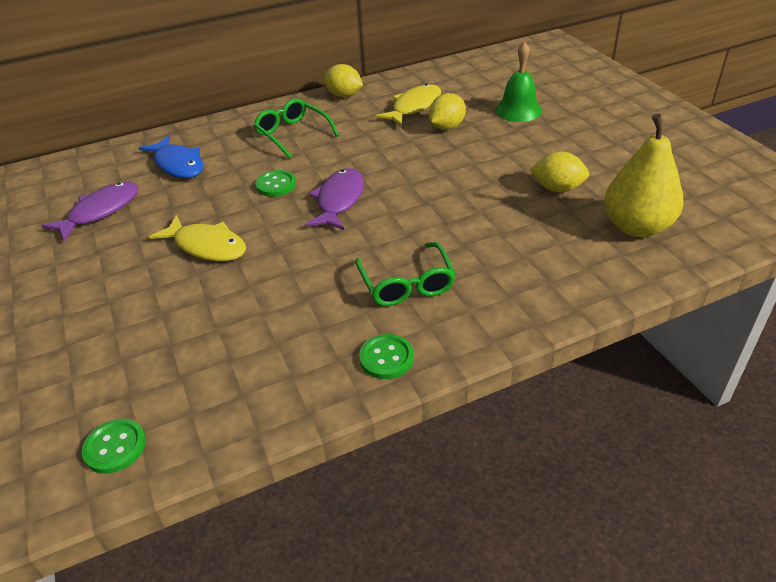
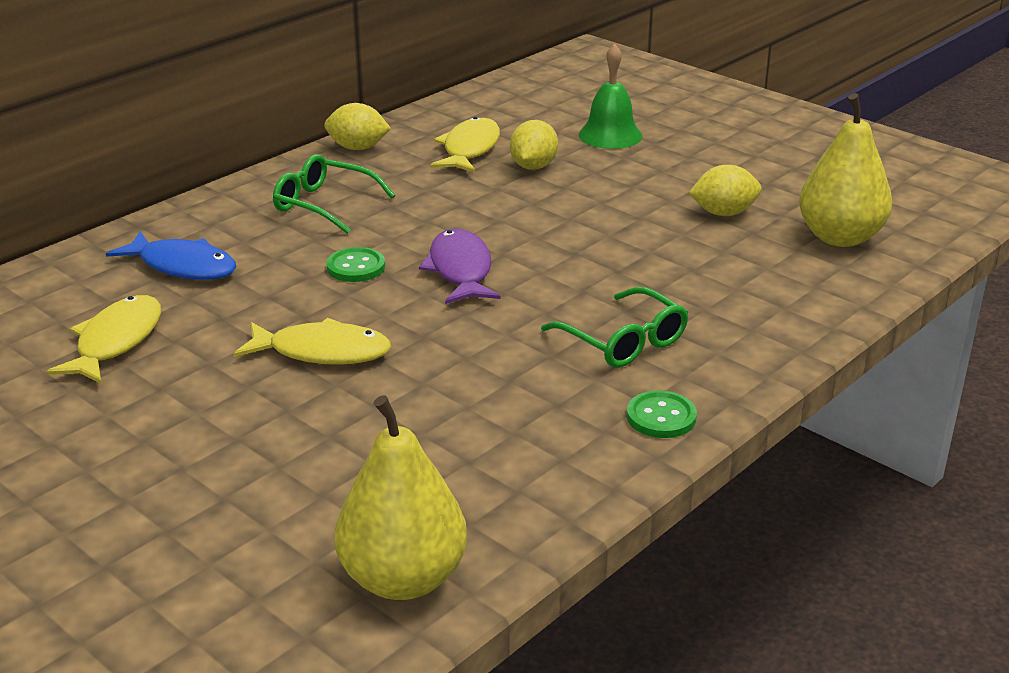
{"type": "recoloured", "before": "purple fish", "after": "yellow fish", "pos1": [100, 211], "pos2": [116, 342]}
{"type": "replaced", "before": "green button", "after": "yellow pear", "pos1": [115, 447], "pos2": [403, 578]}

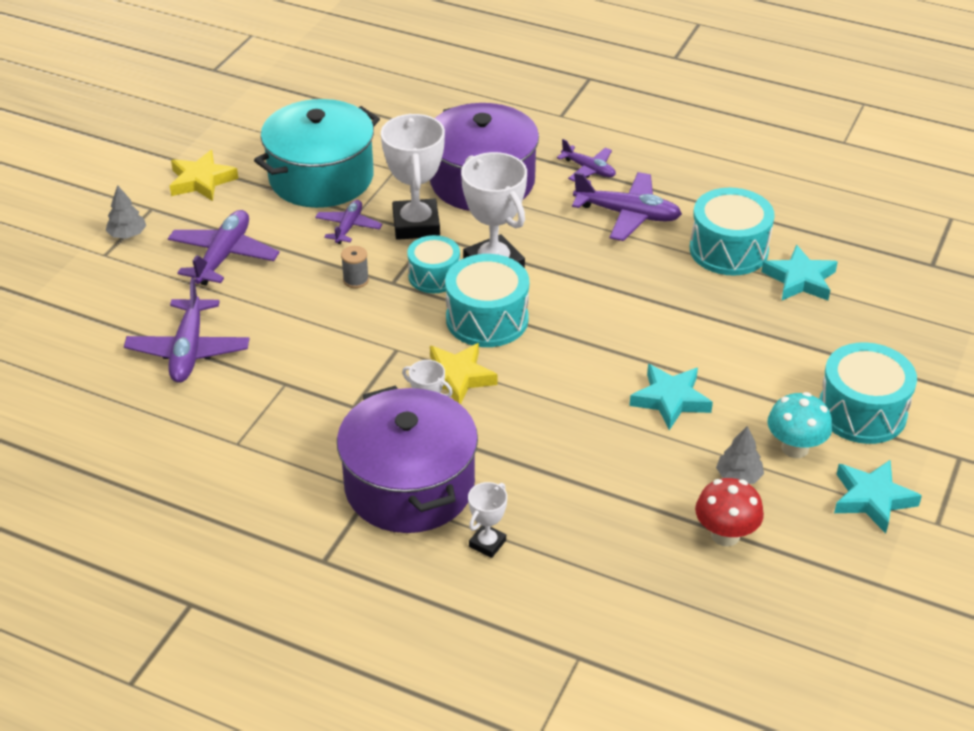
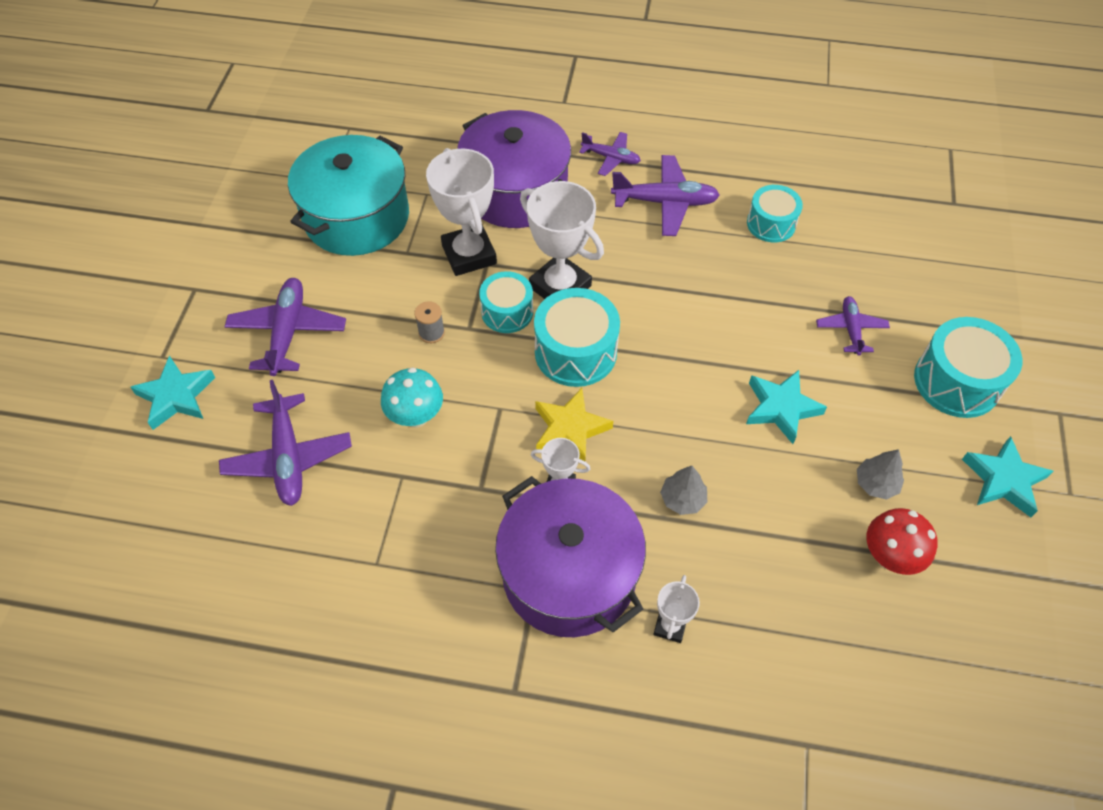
{"type": "moved", "before": "grey tree", "pos1": [127, 234], "pos2": [682, 499]}
{"type": "removed", "before": "yellow star", "pos1": [201, 181]}
{"type": "moved", "before": "purple plane", "pos1": [348, 227], "pos2": [851, 329]}
{"type": "resized", "before": "turquoise drum", "pos1": [728, 250], "pos2": [771, 224], "scale": 0.65}
{"type": "moved", "before": "turquoise star", "pos1": [800, 280], "pos2": [176, 396]}
{"type": "moved", "before": "turquoise mushroom", "pos1": [795, 448], "pos2": [416, 416]}

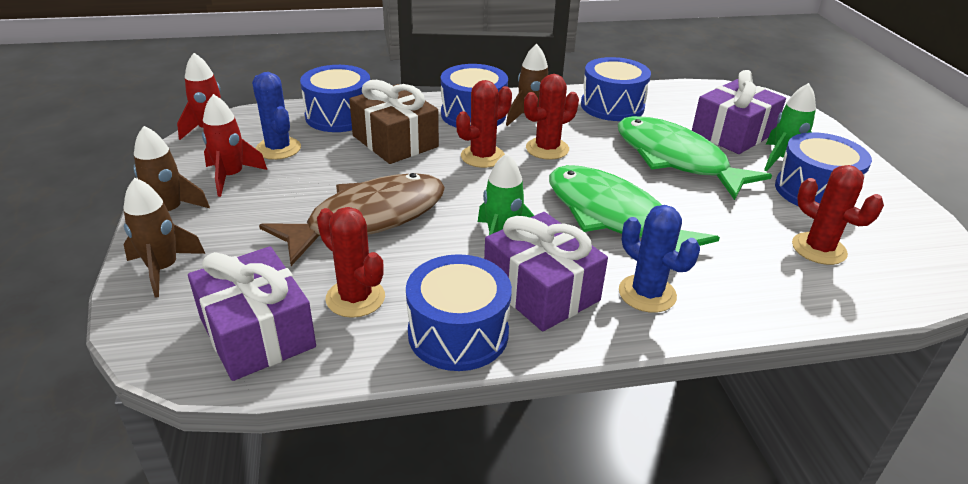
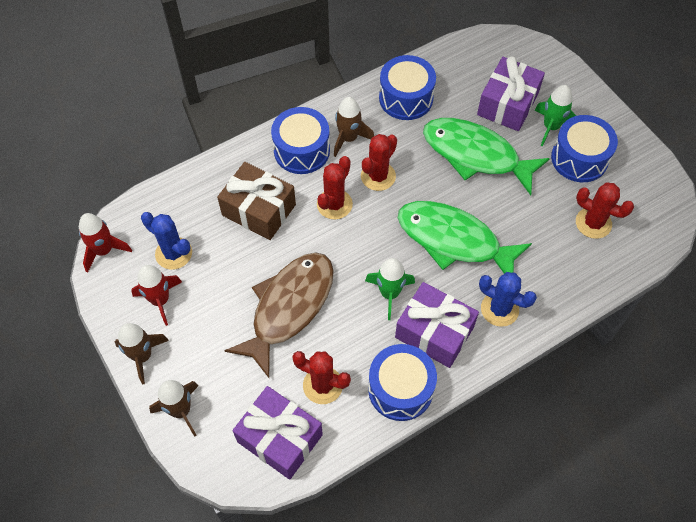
{"type": "removed", "before": "blue drum", "pos1": [339, 116]}

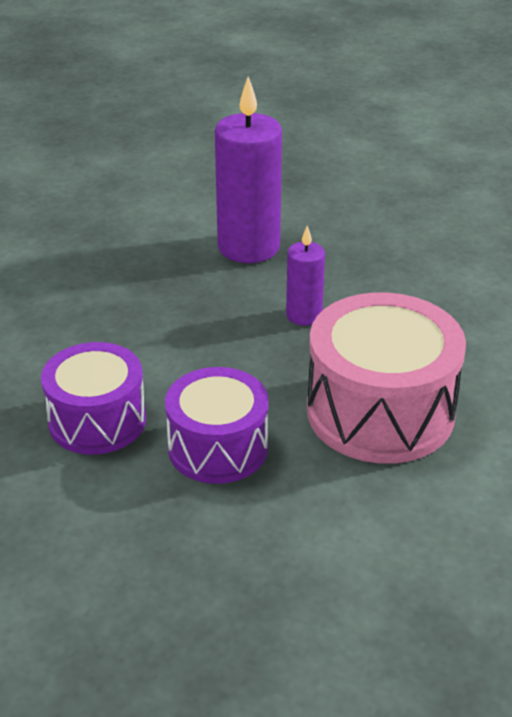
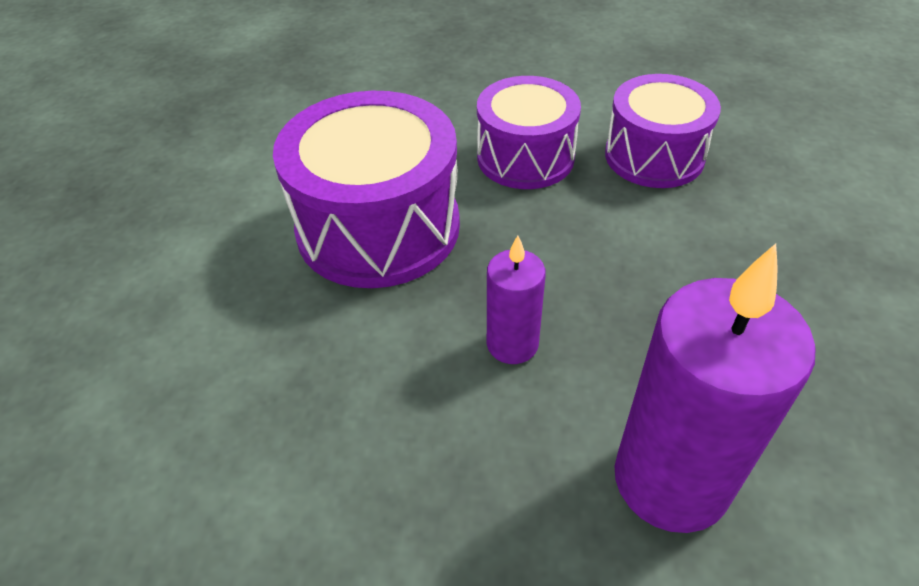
{"type": "recoloured", "before": "pink drum", "after": "purple drum", "pos1": [380, 412], "pos2": [378, 227]}

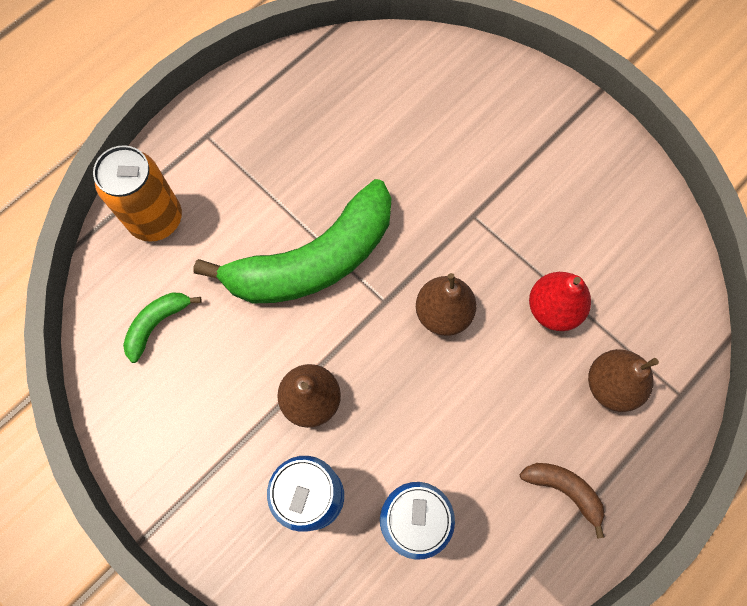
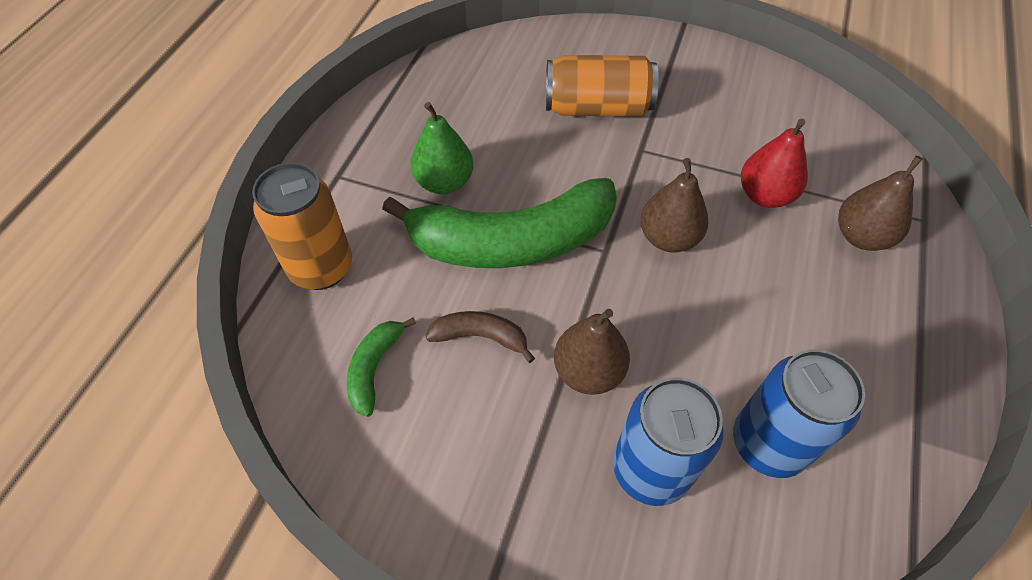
{"type": "turned", "before": "green banana", "pos1": [314, 260], "pos2": [512, 241], "turn": 45}
{"type": "moved", "before": "brown banana", "pos1": [564, 490], "pos2": [480, 337]}
{"type": "added", "after": "green pear", "pos2": [444, 182]}
{"type": "added", "after": "orange can", "pos2": [597, 108]}

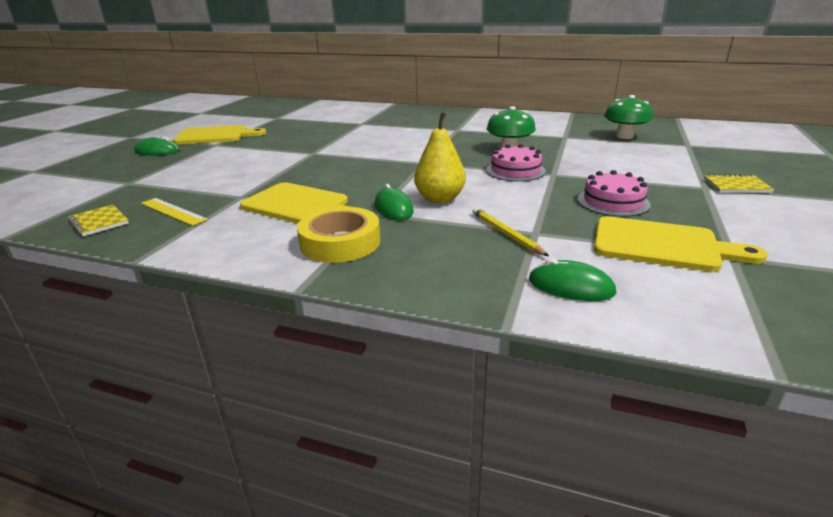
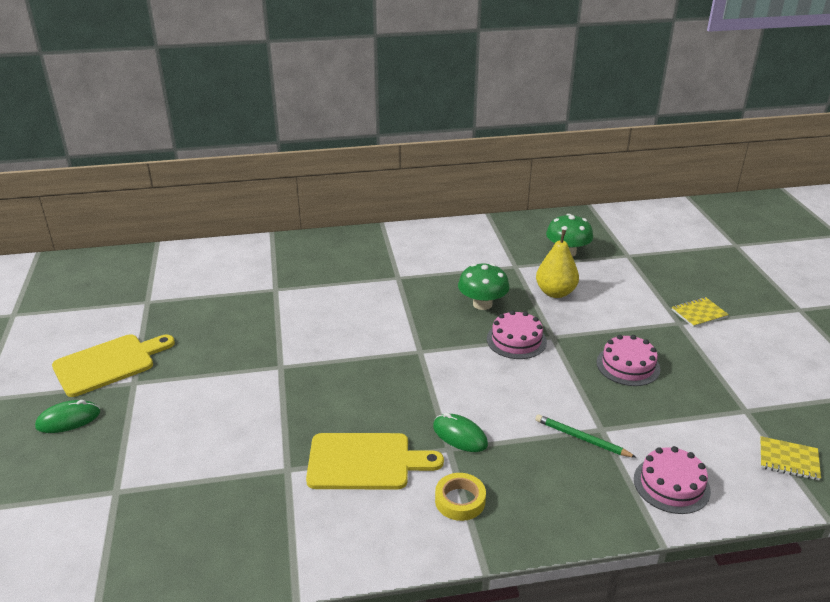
{"type": "moved", "before": "yellow notebook", "pos1": [99, 222], "pos2": [788, 460]}
{"type": "removed", "before": "yellow ruler", "pos1": [173, 211]}
{"type": "resized", "before": "yellow tape", "pos1": [340, 242], "pos2": [460, 500], "scale": 0.65}
{"type": "moved", "before": "yellow pear", "pos1": [440, 199], "pos2": [555, 292]}
{"type": "recoloured", "before": "yellow pencil", "after": "green pencil", "pos1": [506, 234], "pos2": [582, 438]}
{"type": "replaced", "before": "green mouse", "after": "pink cake", "pos1": [571, 286], "pos2": [671, 485]}
{"type": "removed", "before": "yellow cutting board", "pos1": [662, 245]}

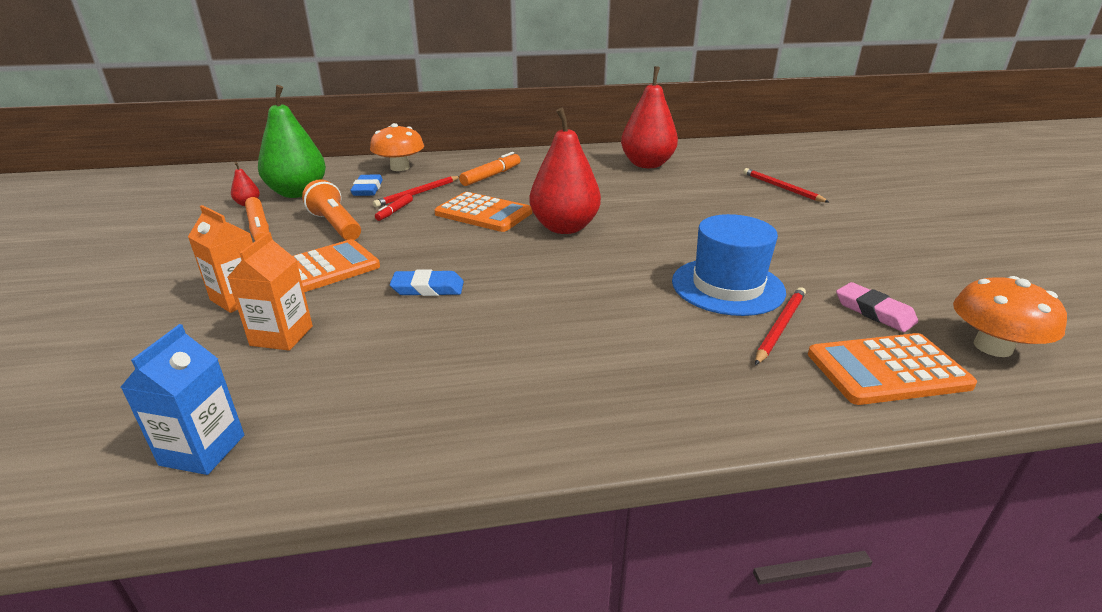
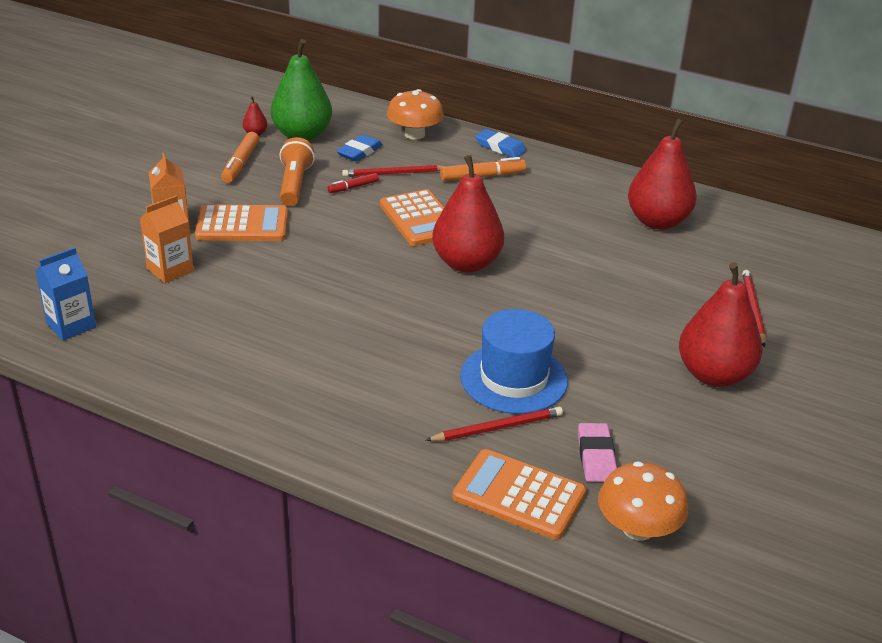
{"type": "moved", "before": "blue eraser", "pos1": [428, 288], "pos2": [500, 147]}
{"type": "added", "after": "red pear", "pos2": [713, 375]}

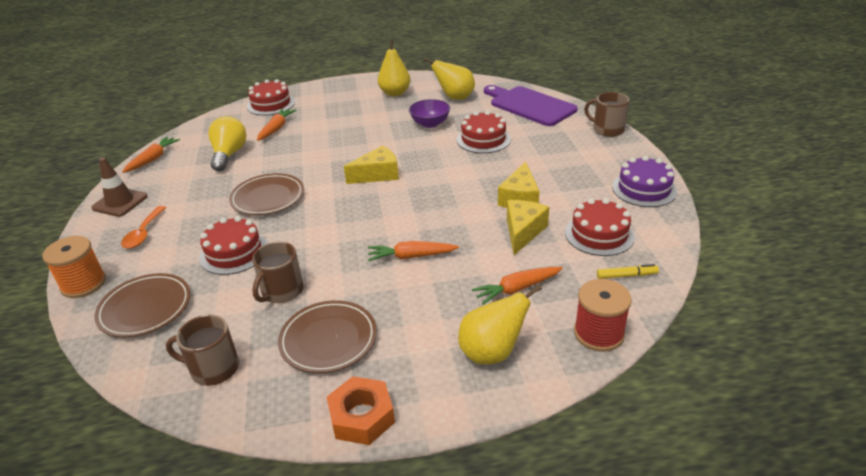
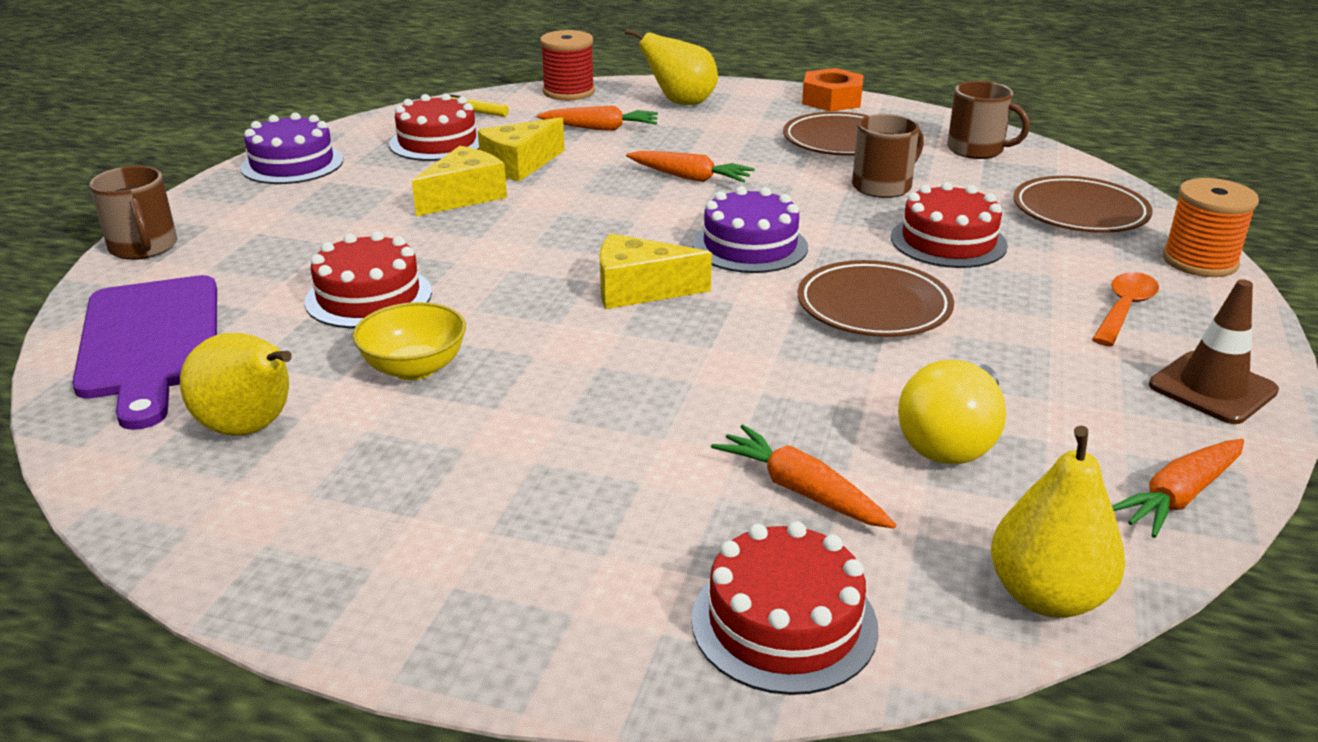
{"type": "turned", "before": "orange carrot", "pos1": [276, 129], "pos2": [801, 491], "turn": 90}
{"type": "moved", "before": "yellow pear", "pos1": [395, 93], "pos2": [1046, 596]}
{"type": "recoloured", "before": "purple bowl", "after": "yellow bowl", "pos1": [430, 124], "pos2": [414, 368]}
{"type": "added", "after": "purple cake", "pos2": [750, 246]}

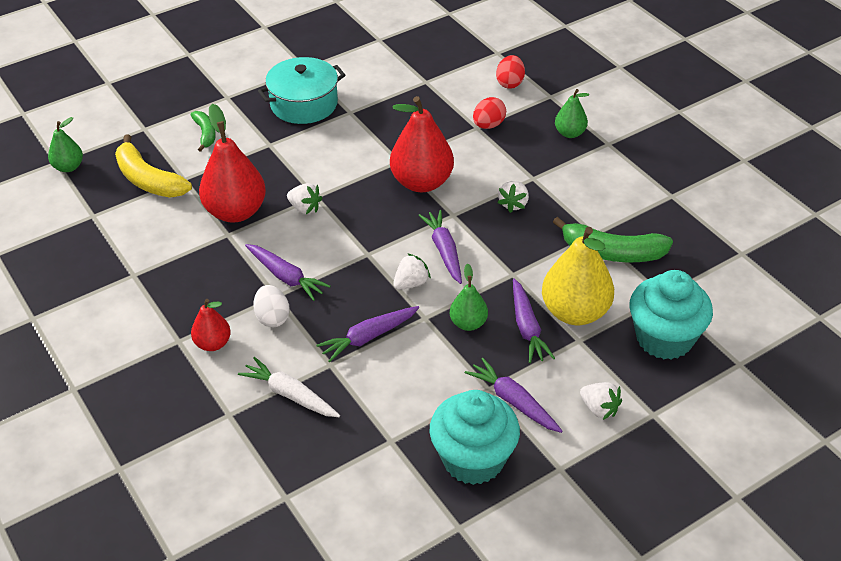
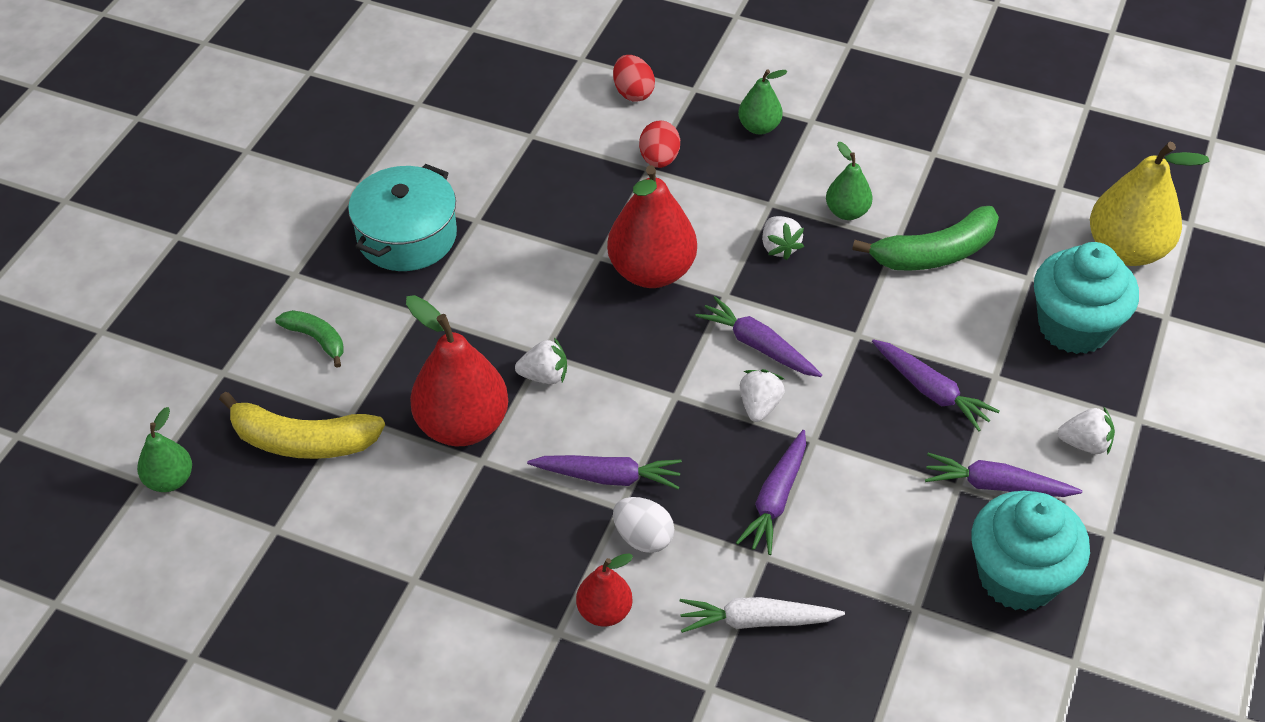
{"type": "moved", "before": "green pear", "pos1": [468, 323], "pos2": [847, 212]}
{"type": "moved", "before": "yellow pear", "pos1": [575, 312], "pos2": [1126, 250]}

